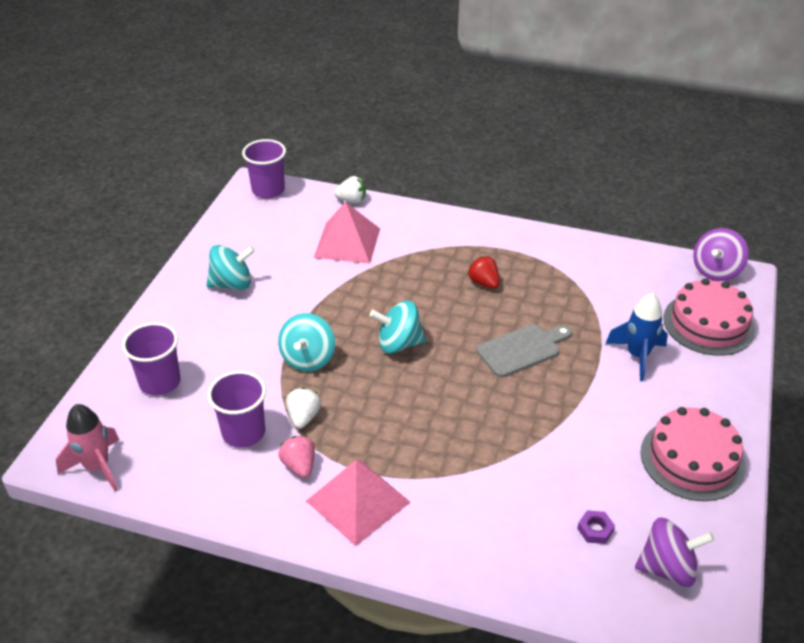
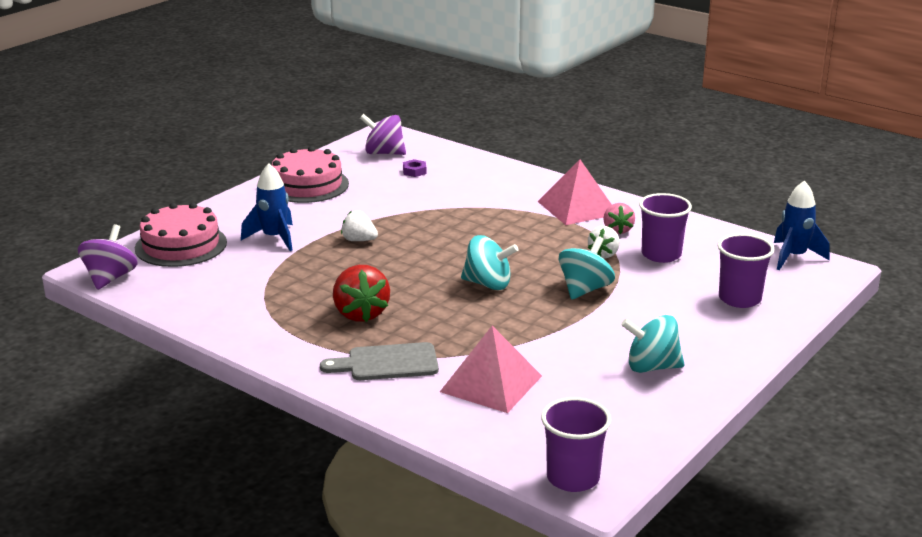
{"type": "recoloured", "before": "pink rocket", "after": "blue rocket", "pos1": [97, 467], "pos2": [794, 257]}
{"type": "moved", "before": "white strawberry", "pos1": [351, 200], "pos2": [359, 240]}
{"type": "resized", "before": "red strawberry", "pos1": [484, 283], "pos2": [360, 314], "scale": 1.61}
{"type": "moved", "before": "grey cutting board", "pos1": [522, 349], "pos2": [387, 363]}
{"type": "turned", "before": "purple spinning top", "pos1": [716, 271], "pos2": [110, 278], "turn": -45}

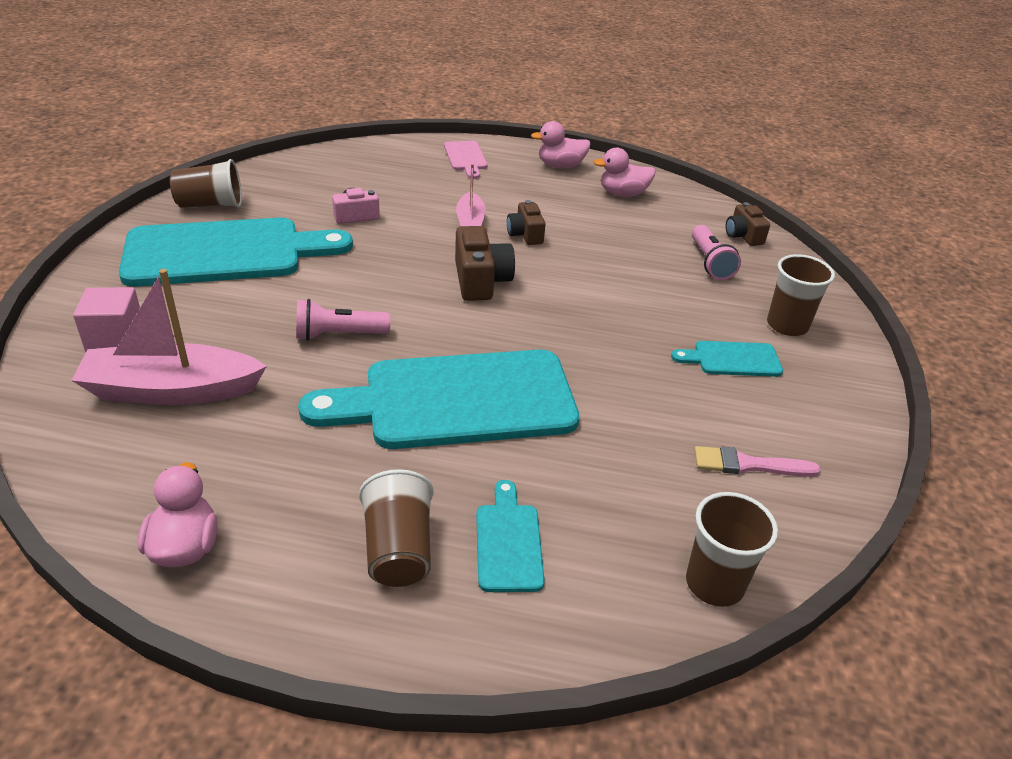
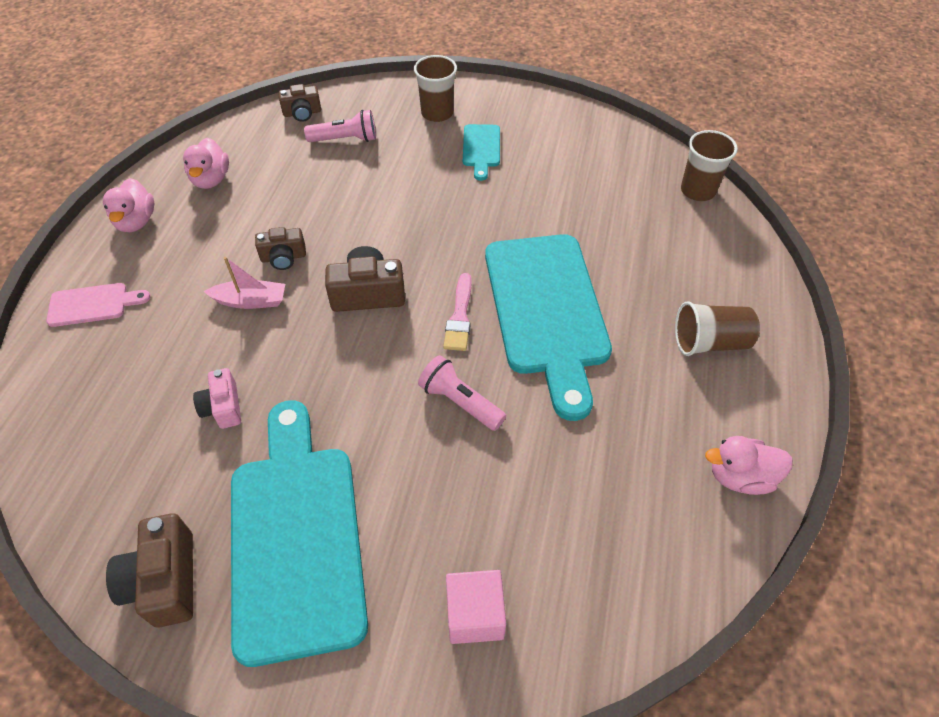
{"type": "removed", "before": "pink boat", "pos1": [171, 390]}
{"type": "replaced", "before": "brown cup", "after": "brown camera", "pos1": [210, 204], "pos2": [165, 581]}
{"type": "turned", "before": "pink flashlight", "pos1": [338, 335], "pos2": [460, 402], "turn": 135}
{"type": "removed", "before": "turquoise cutting board", "pos1": [508, 542]}
{"type": "moved", "before": "pink brush", "pos1": [748, 465], "pos2": [460, 316]}

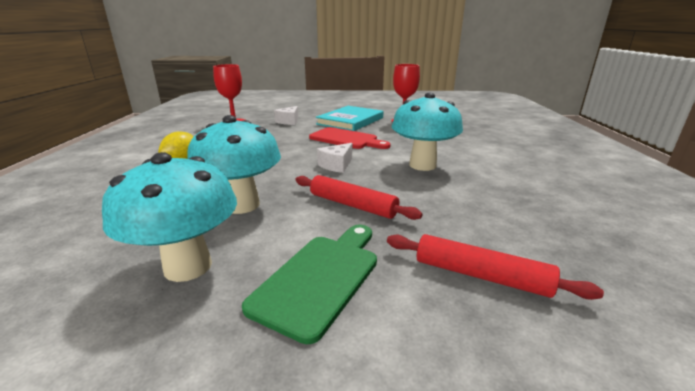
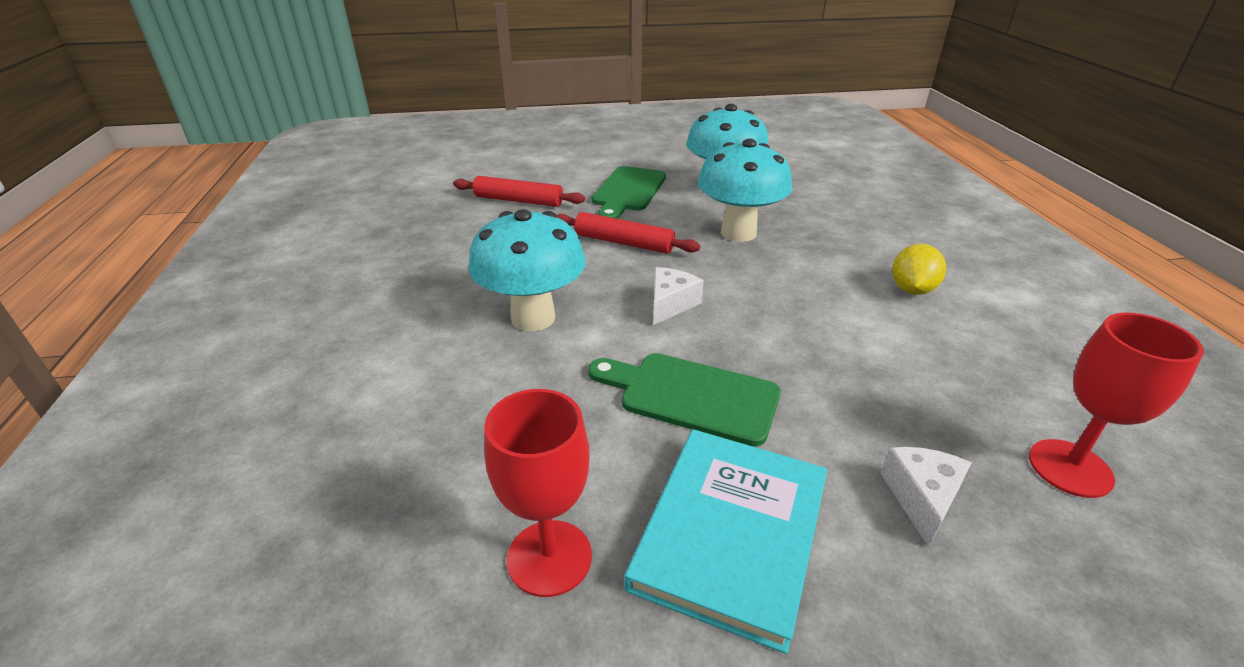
{"type": "recoloured", "before": "red cutting board", "after": "green cutting board", "pos1": [346, 139], "pos2": [691, 396]}

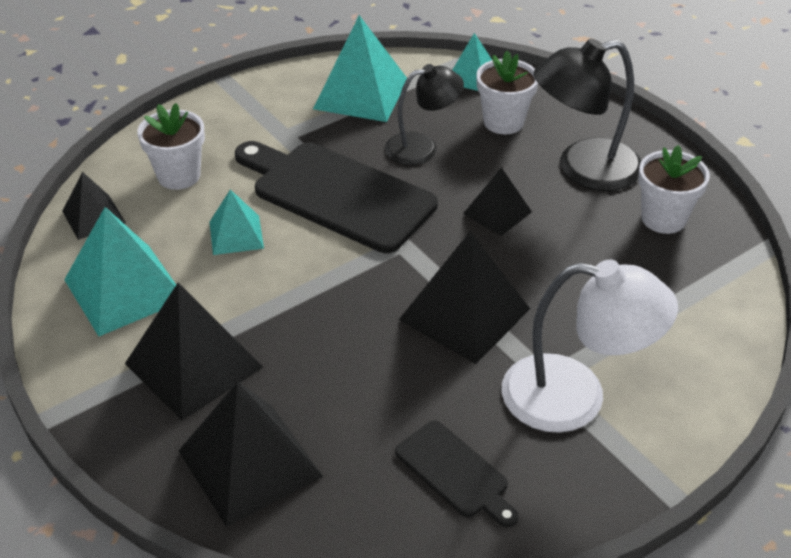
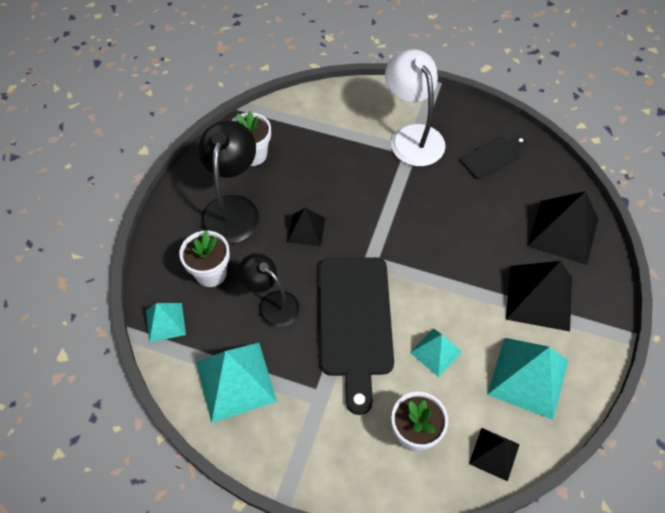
{"type": "turned", "before": "black cutting board", "pos1": [455, 472], "pos2": [492, 157], "turn": 45}
{"type": "removed", "before": "black pyramid", "pos1": [465, 314]}
{"type": "turned", "before": "black lamp", "pos1": [583, 169], "pos2": [233, 208], "turn": -120}

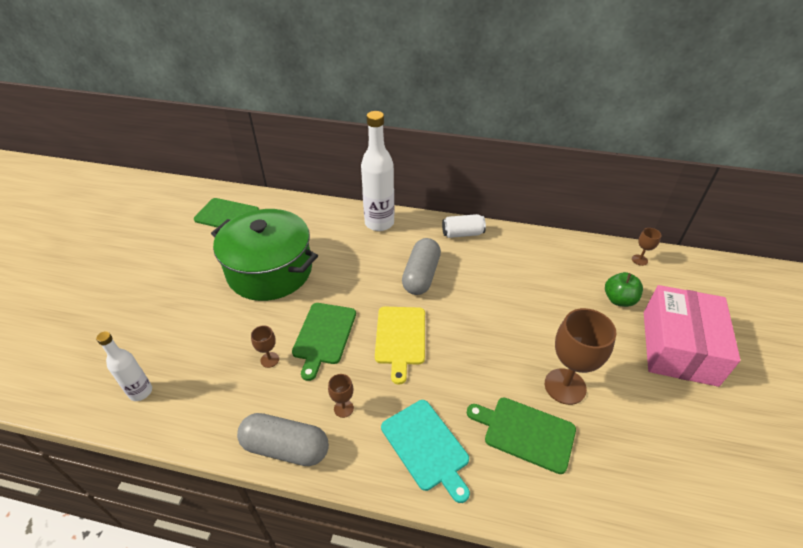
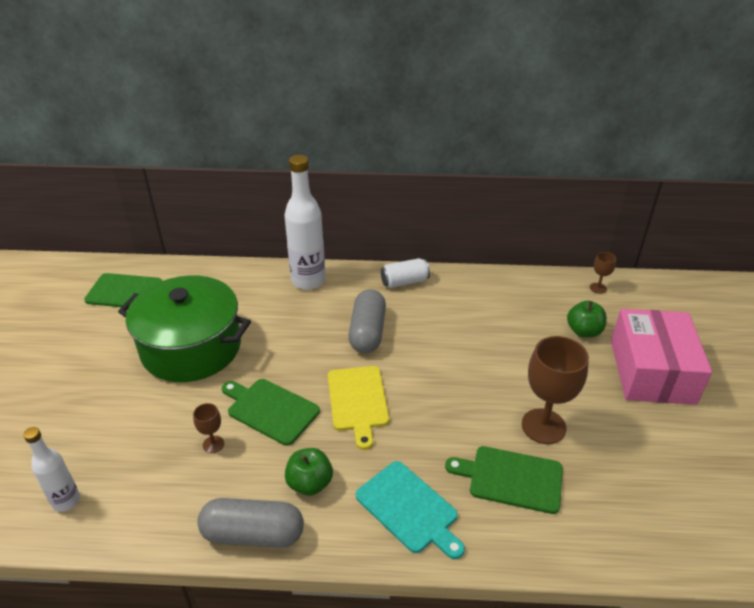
{"type": "turned", "before": "green cutting board", "pos1": [324, 335], "pos2": [270, 410], "turn": 120}
{"type": "replaced", "before": "brown goblet", "after": "green apple", "pos1": [343, 408], "pos2": [310, 483]}

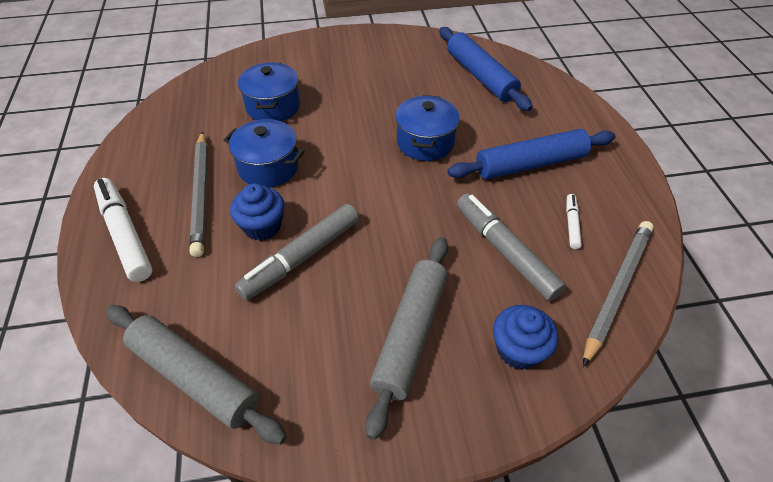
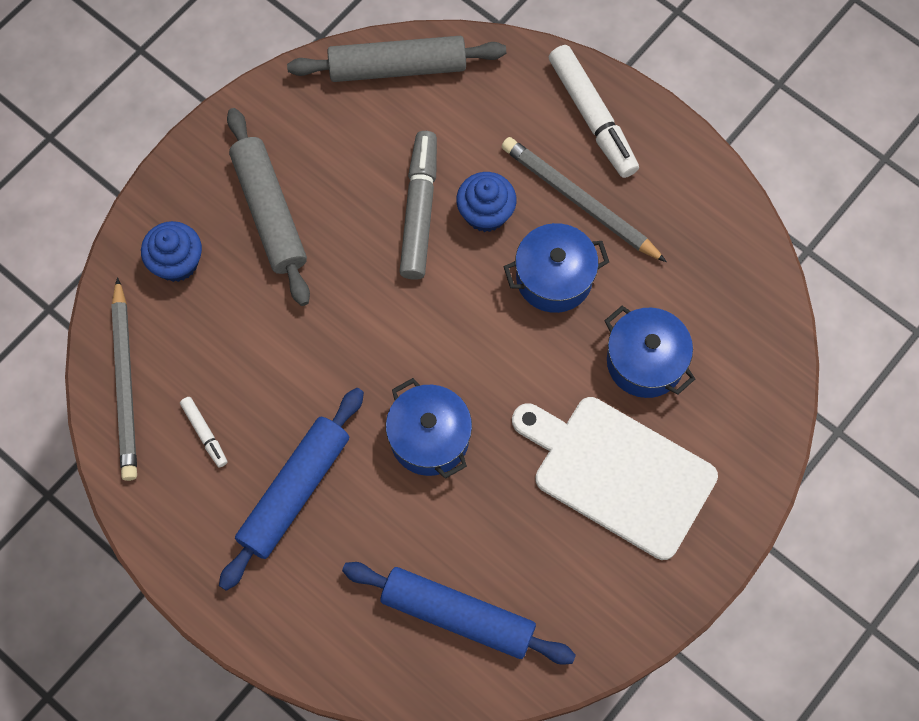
{"type": "turned", "before": "white marker", "pos1": [125, 234], "pos2": [592, 117], "turn": 45}
{"type": "removed", "before": "grey marker", "pos1": [505, 251]}
{"type": "added", "after": "white cutting board", "pos2": [618, 473]}

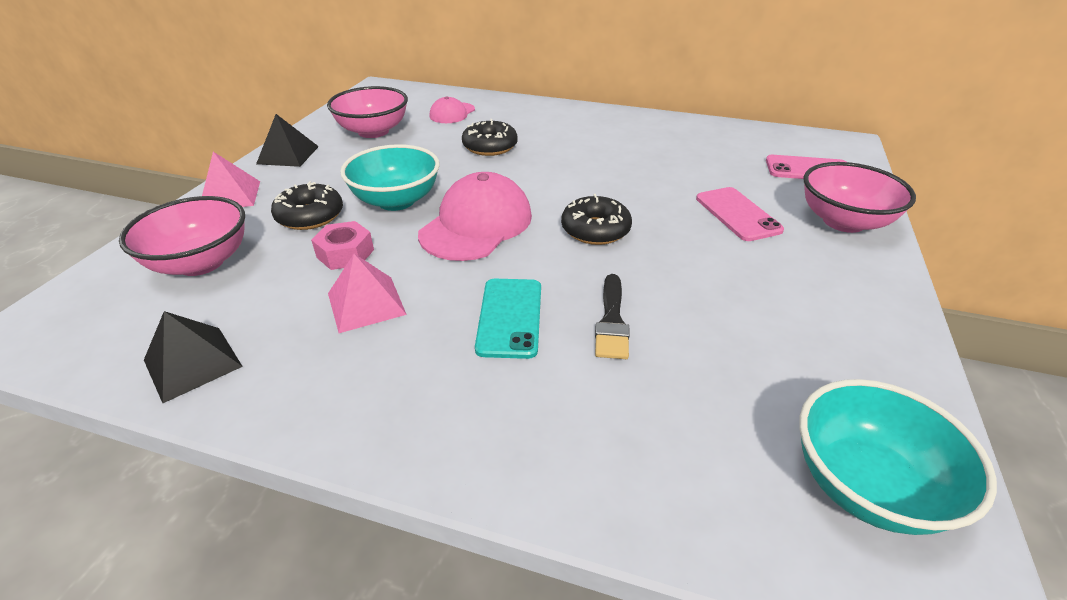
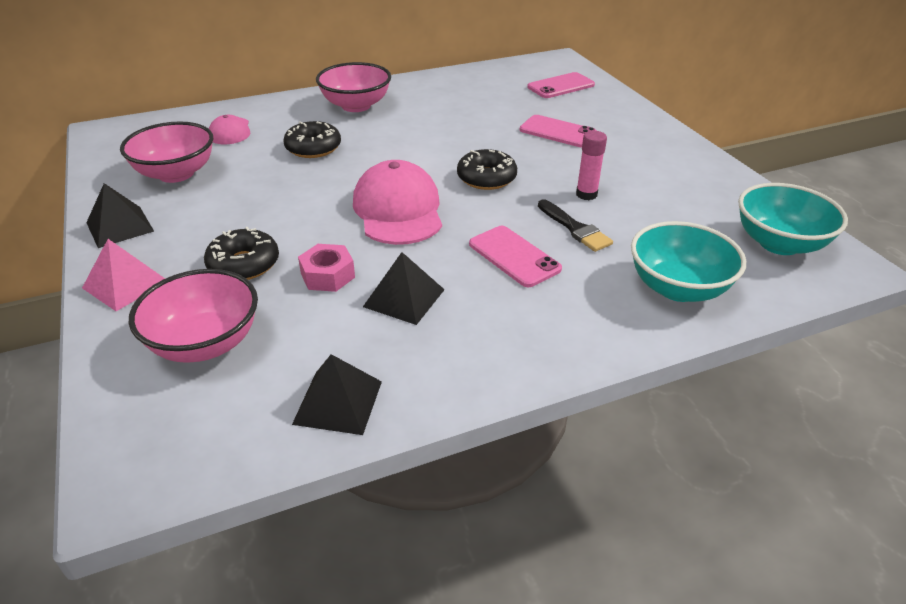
{"type": "recoloured", "before": "pink pyramid", "after": "black pyramid", "pos1": [366, 303], "pos2": [404, 298]}
{"type": "moved", "before": "turquoise bowl", "pos1": [396, 201], "pos2": [678, 288]}
{"type": "recoloured", "before": "turquoise phone", "after": "pink phone", "pos1": [510, 317], "pos2": [514, 256]}
{"type": "moved", "before": "pink bowl", "pos1": [843, 221], "pos2": [356, 106]}
{"type": "added", "after": "pink glue stick", "pos2": [586, 194]}

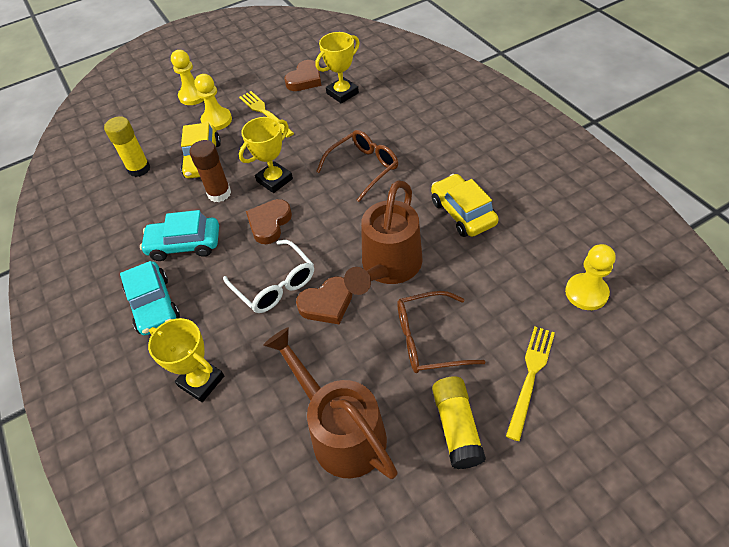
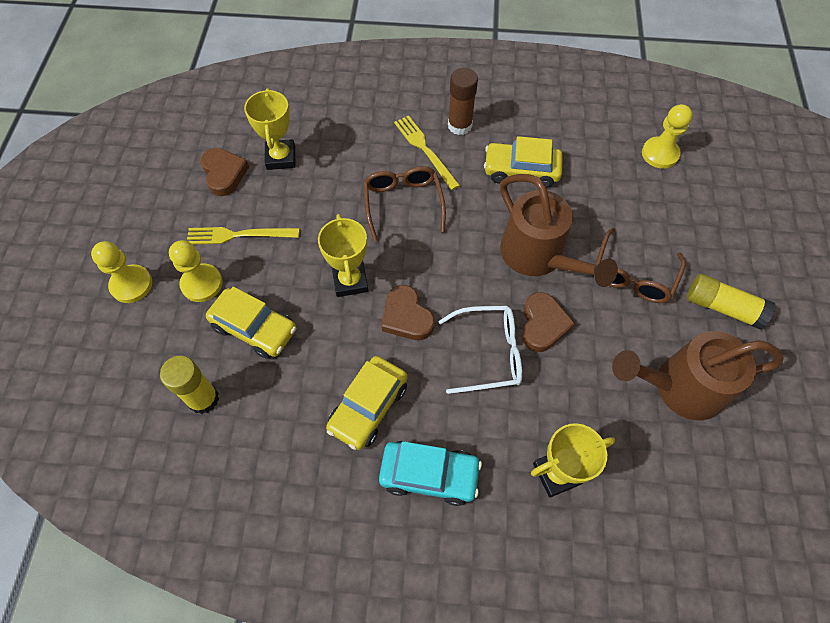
{"type": "recoloured", "before": "turquoise car", "after": "yellow car", "pos1": [184, 244], "pos2": [368, 407]}
{"type": "moved", "before": "brown glue stick", "pos1": [219, 193], "pos2": [459, 125]}
{"type": "moved", "before": "yellow fork", "pos1": [530, 377], "pos2": [425, 150]}

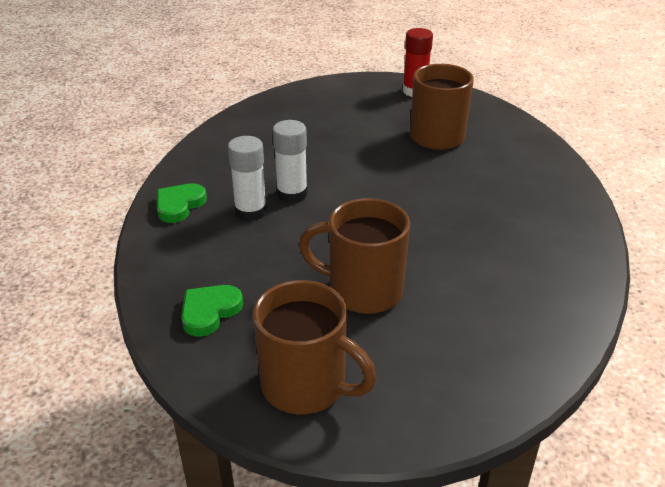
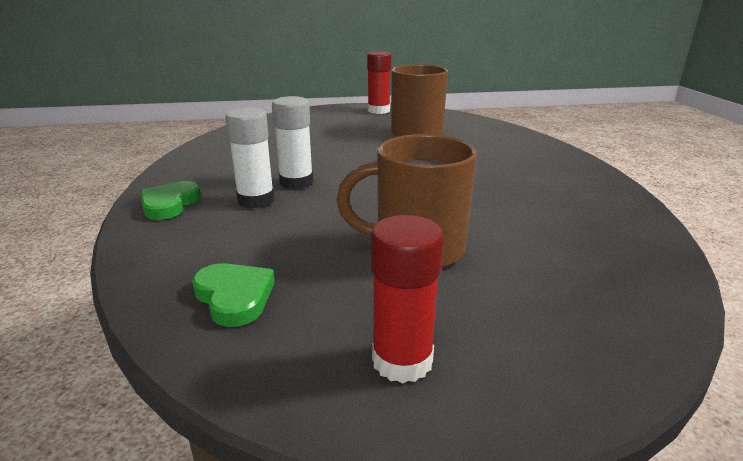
{"type": "turned", "before": "green heart", "pos1": [209, 312], "pos2": [234, 297], "turn": 120}
{"type": "replaced", "before": "brown mug", "after": "red glue stick", "pos1": [306, 386], "pos2": [402, 360]}

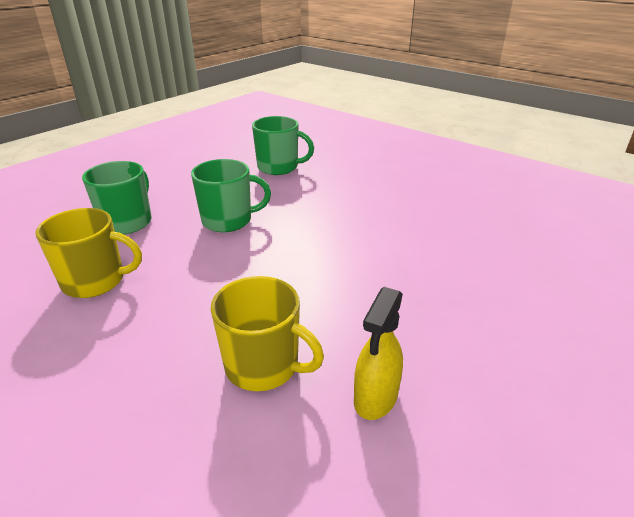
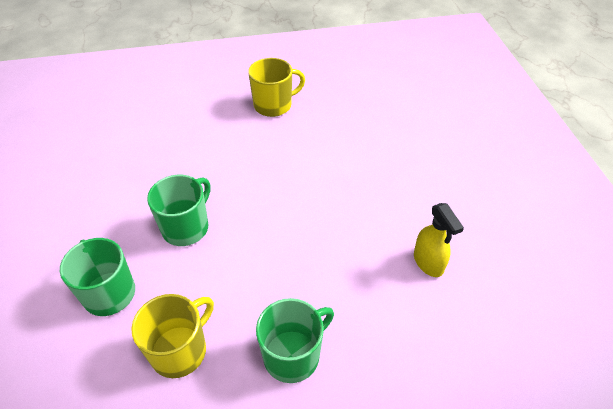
{"type": "moved", "before": "yellow mug", "pos1": [263, 366], "pos2": [273, 105]}
{"type": "moved", "before": "green mug", "pos1": [278, 167], "pos2": [293, 355]}

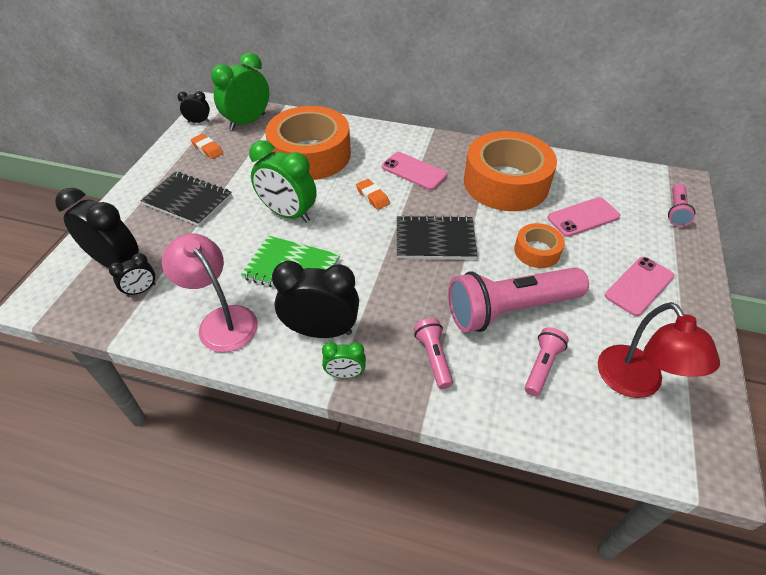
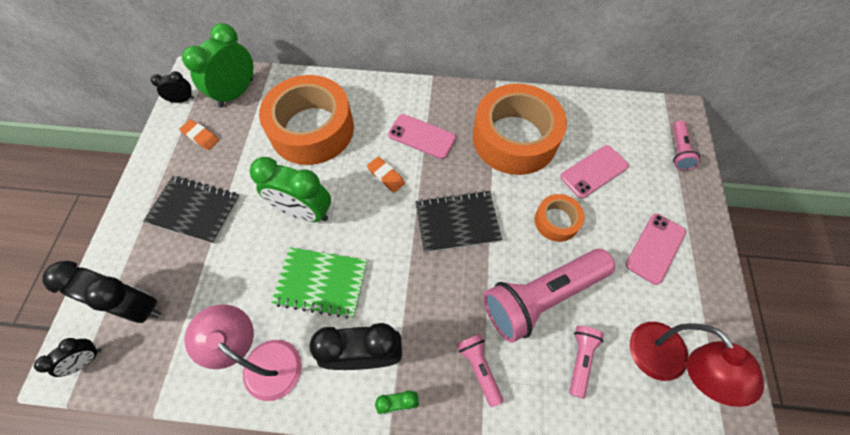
{"type": "moved", "before": "black clock", "pos1": [141, 290], "pos2": [87, 360]}

